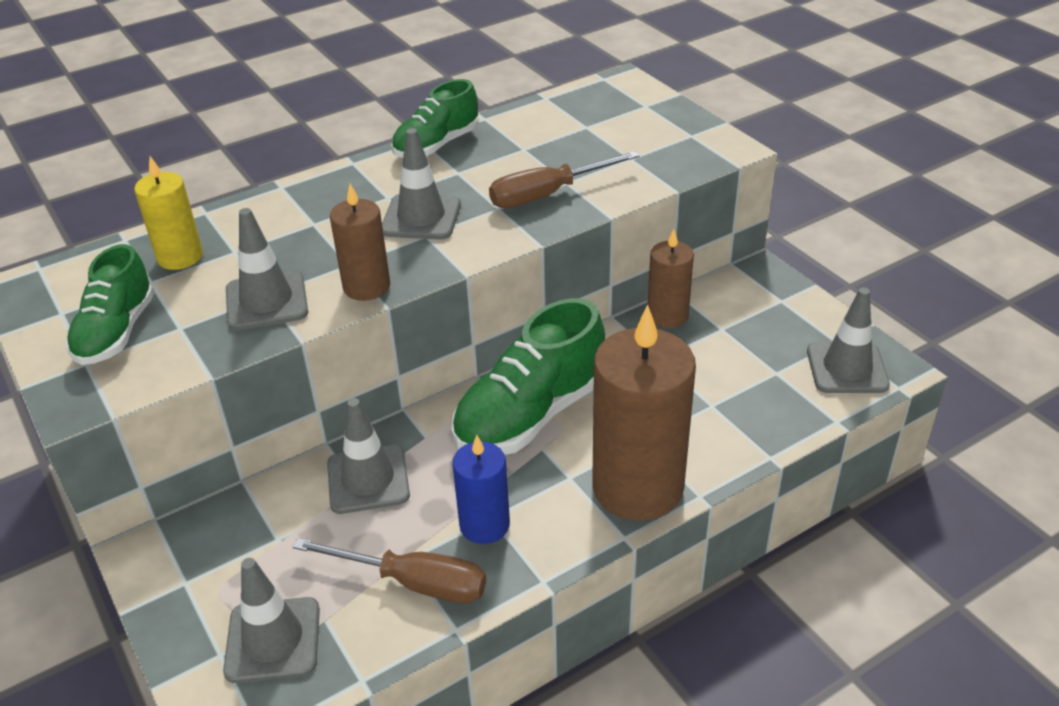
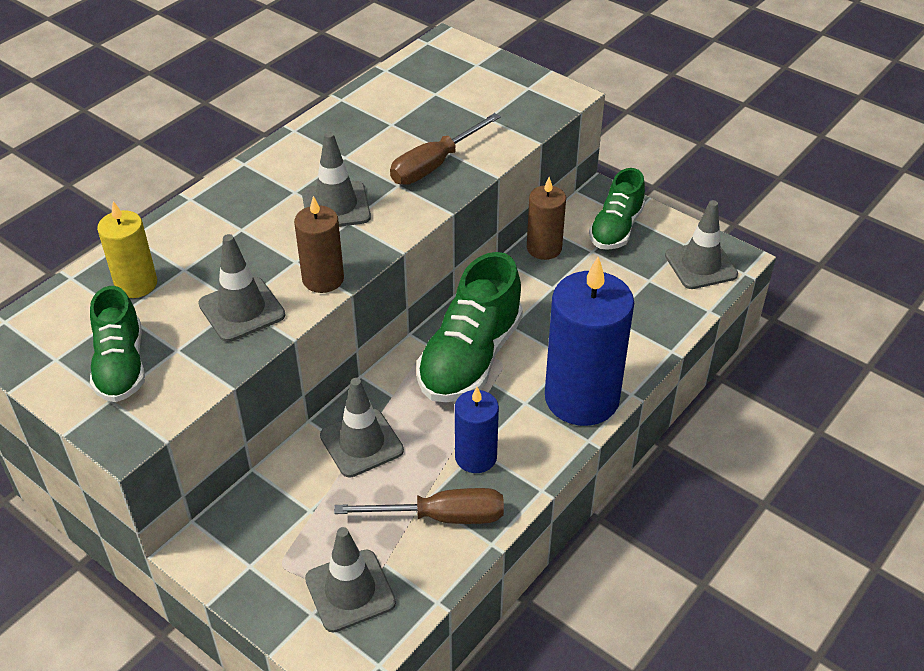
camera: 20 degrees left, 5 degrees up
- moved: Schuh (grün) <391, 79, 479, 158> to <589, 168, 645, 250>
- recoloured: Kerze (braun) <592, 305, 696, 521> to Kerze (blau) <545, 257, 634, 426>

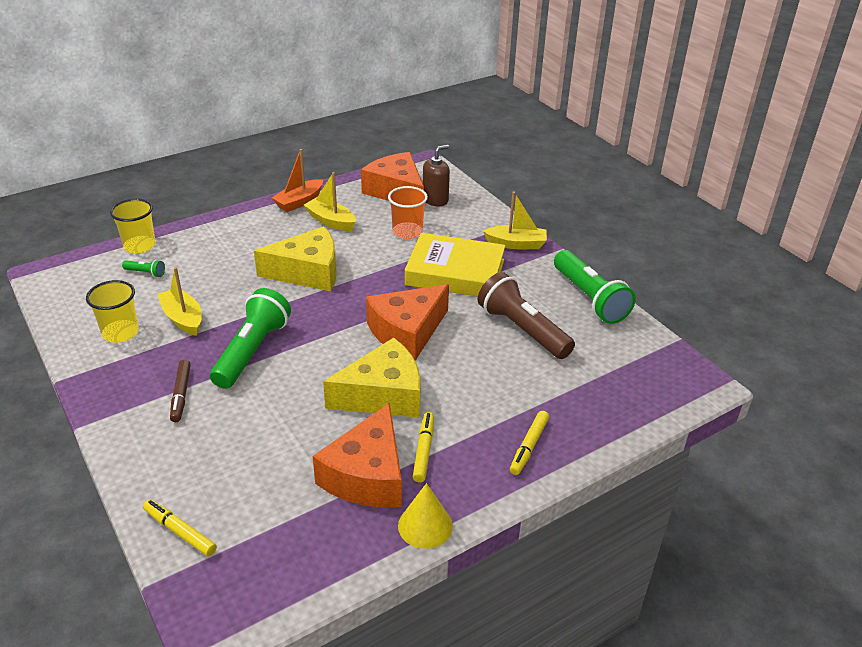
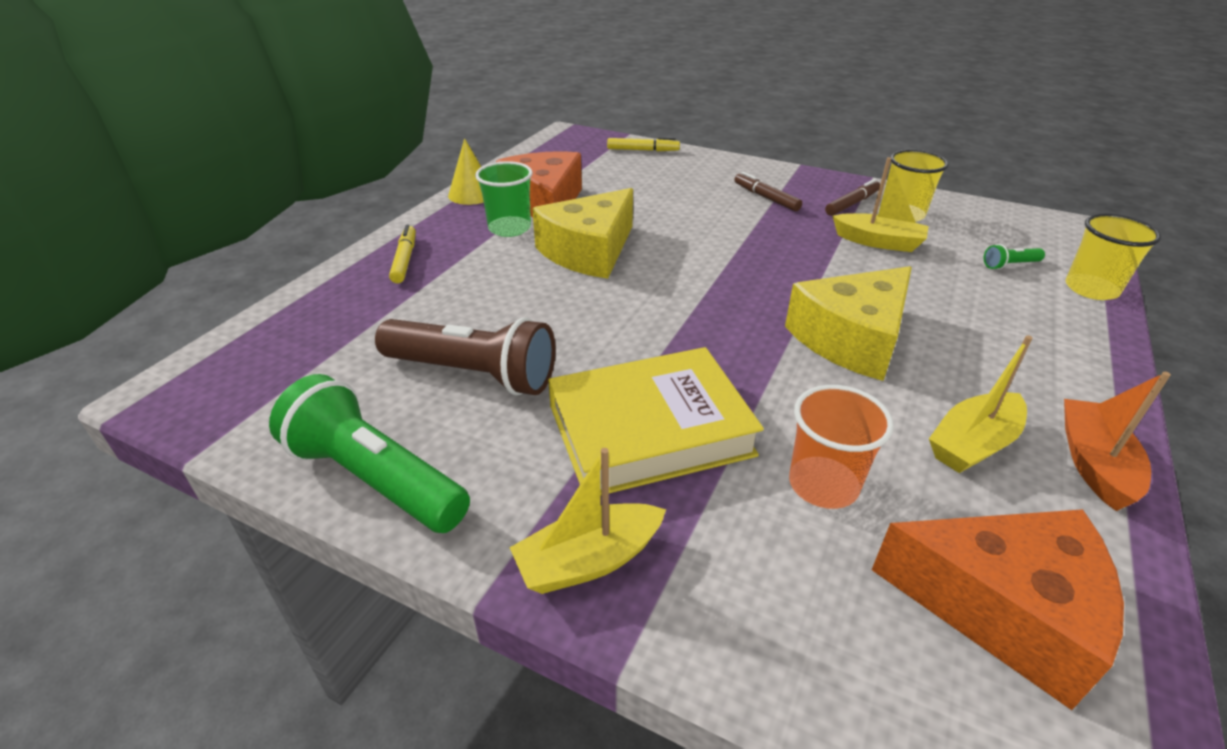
camera: 150 degrees right, 0 degrees up
- removed: Taschenlampe (grün) <210, 288, 291, 389>
- removed: Käse (orange) <366, 284, 449, 361>
- removed: Seifenspender (braun) <423, 145, 450, 206>
- added: Filzstift (braun) <825, 179, 880, 216>
- replaced: Filzstift (gelb) <413, 412, 434, 482> to Becher (grün) <475, 161, 533, 237>
- turned: Boot (gelb) <304, 172, 356, 231> = <929, 335, 1032, 473> 135 degrees clockwise

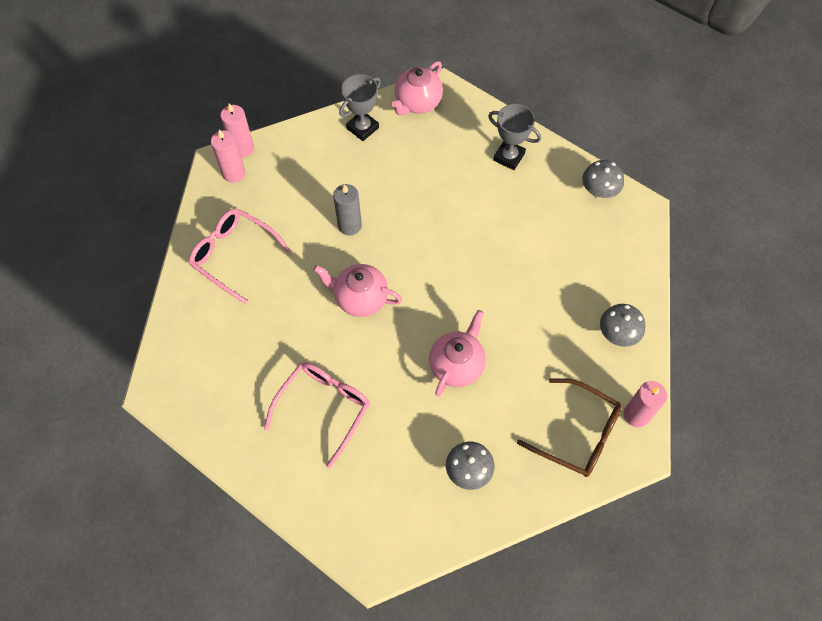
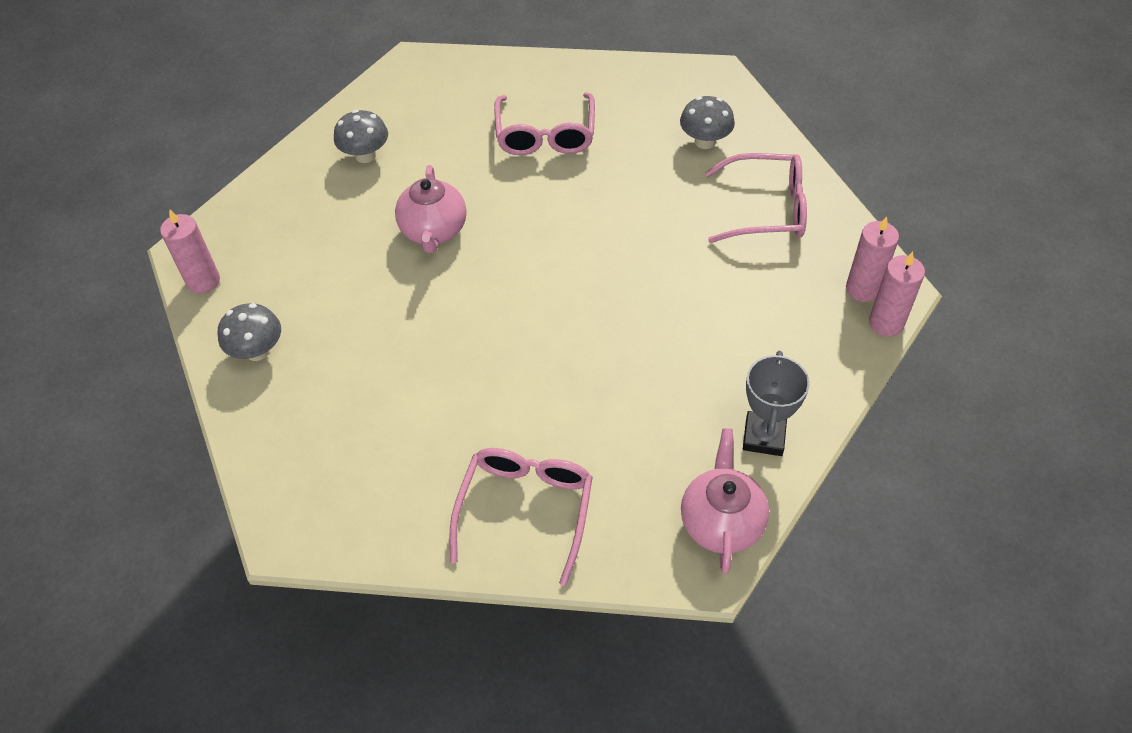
camera: 150 degrees right, 10 degrees down
- removed: Teekanne (rosa) <313, 264, 402, 317>
- removed: Kerze (grau) <333, 184, 362, 235>
- removed: Brille (braun) <517, 378, 622, 477>
- moved: Pilz (grau) <582, 160, 624, 198> to <680, 96, 735, 149>
- replaced: Pokal (grau) <488, 104, 541, 170> to Brille (rosa) <450, 448, 593, 586>

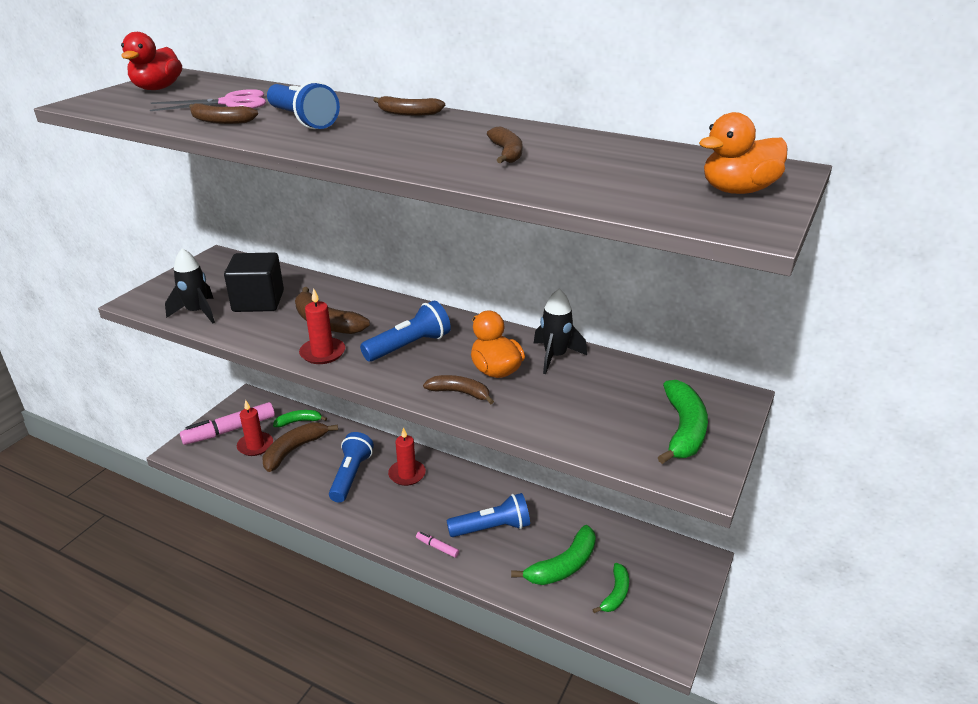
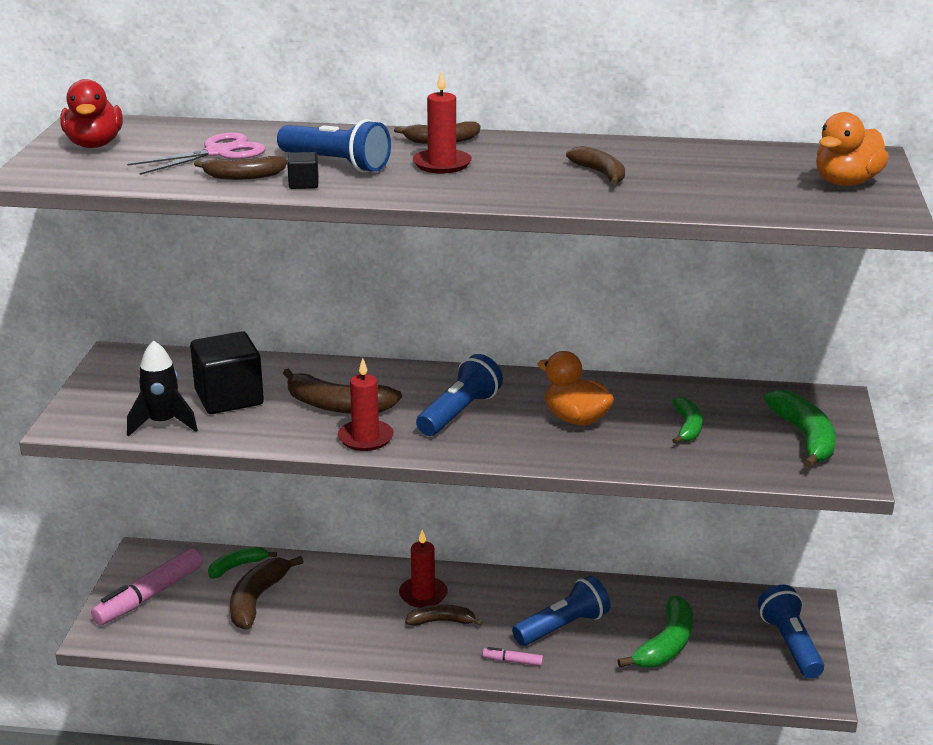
camera: 20 degrees left, 5 degrees down
- removed: Rakete (schwarz) <534, 289, 587, 374>
- added: Kubus (schwarz) <287, 152, 319, 189>
- moved: Kerze (rot) <237, 400, 273, 456> to <413, 70, 472, 174>
- moved: Taschenlampe (blau) <329, 432, 374, 503> to <758, 585, 824, 679>
- moved: Banane (braun) <423, 375, 494, 404> to <405, 605, 483, 626>
- moved: Banane (grün) <592, 563, 629, 613> to <672, 396, 703, 444>

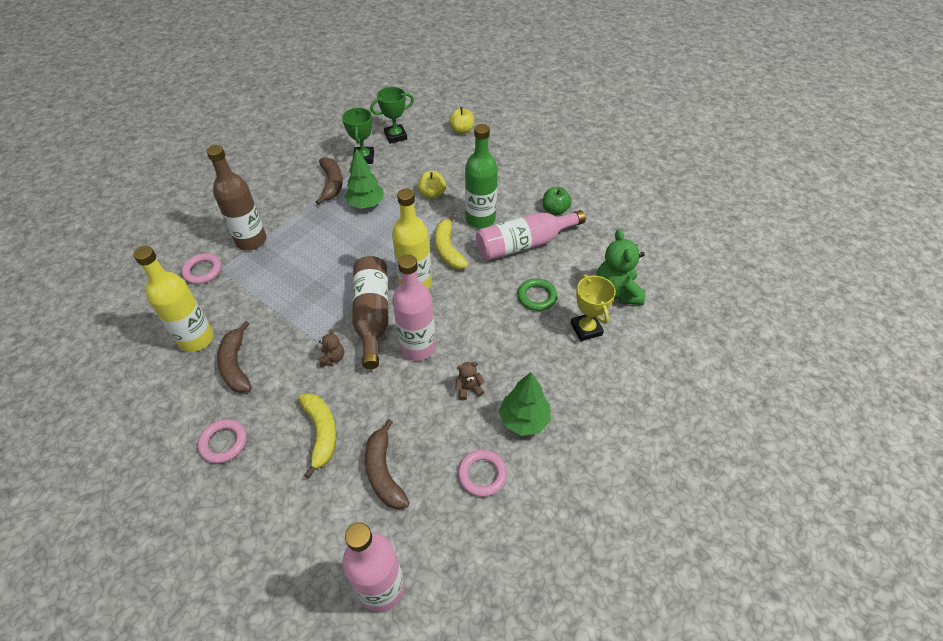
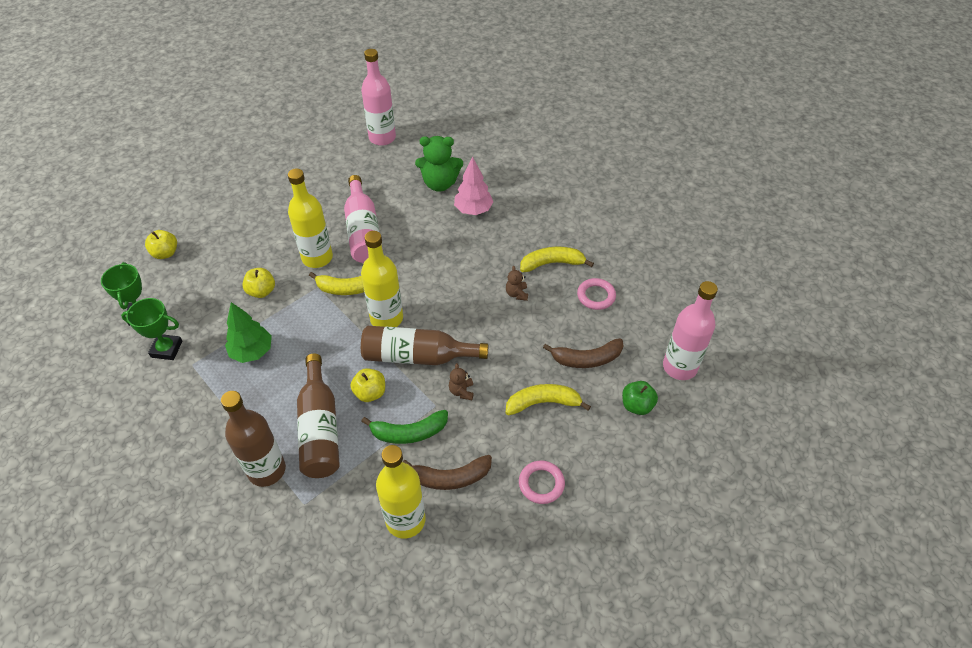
camera: 80 degrees left, 0 degrees up
- removed: Ring (rosa) <181, 254, 221, 284>
- removed: Banane (braun) <316, 157, 343, 205>
- removed: Ring (grün) <517, 278, 557, 311>
- added: Flasche (braun) <297, 354, 340, 478>
- added: Apfel (gelb) <350, 368, 385, 402>
- added: Banane (grün) <361, 410, 448, 444>
- moved: Flasche (rosa) <392, 255, 436, 361> to <361, 49, 396, 146>
- moved: Apfel (grün) <543, 187, 572, 215> to <622, 381, 658, 415>
- replaced: Baum (grün) <499, 372, 551, 436> to Banane (gelb) <520, 247, 594, 272>
- replaced: Pokal (gelb) <571, 274, 616, 341> to Baum (rosa) <454, 157, 493, 215>
- recoloured: Flasche (grün) <465, 124, 498, 228> to Flasche (gelb) <288, 169, 333, 268>
- turned: Teddybär (braun) <319, 329, 344, 367> = <449, 363, 474, 400> 105 degrees counterclockwise

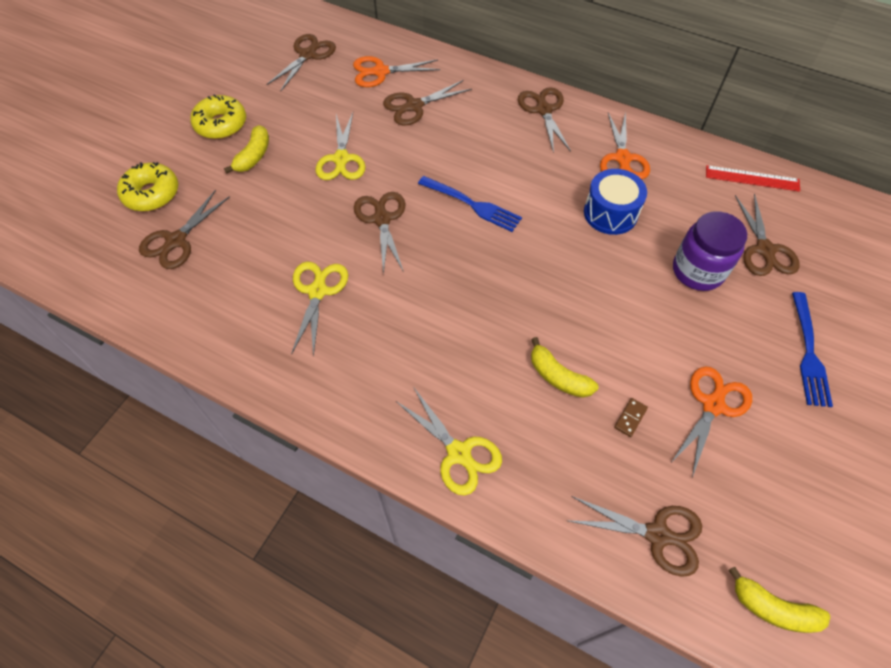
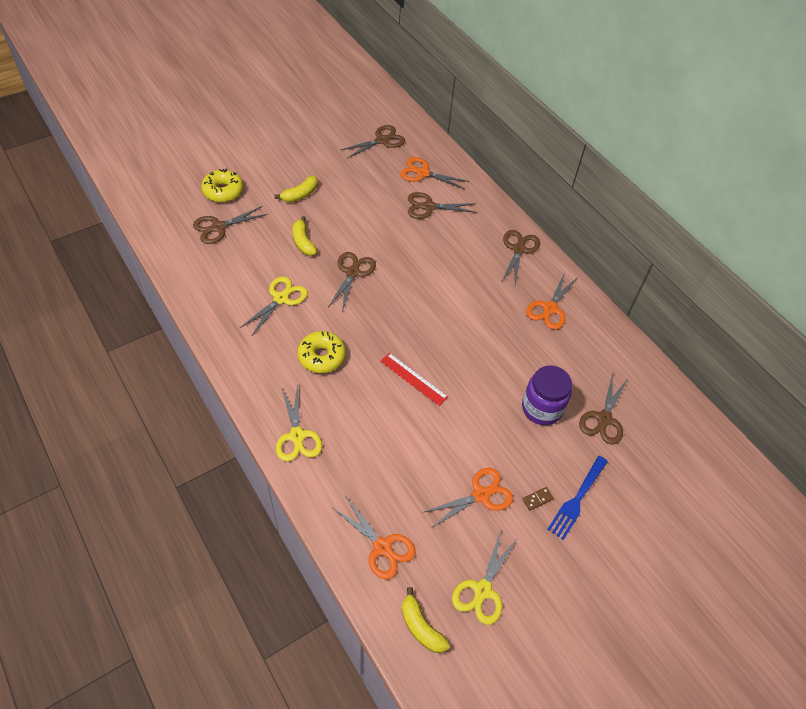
camera: 25 degrees right, 5 degrees down
- removed: Gabel (blau) <418, 176, 522, 232>
- removed: Trommel (blau) <584, 169, 647, 235>
- moved: Donut (gelb) <190, 94, 246, 139> to <297, 331, 346, 373>
- moved: Schere (gelb) <316, 113, 366, 180> to <452, 531, 518, 625>
- moved: Banane (gelb) <531, 337, 599, 398> to <292, 216, 317, 256>
- moved: Dominostein (braun) <614, 398, 648, 437> to <523, 487, 554, 510>
- moved: Lineal (rot) <706, 165, 800, 192> to <380, 353, 448, 406>
- recoloured: Schere (braun) <569, 496, 702, 577> to Schere (orange) <333, 497, 416, 580>

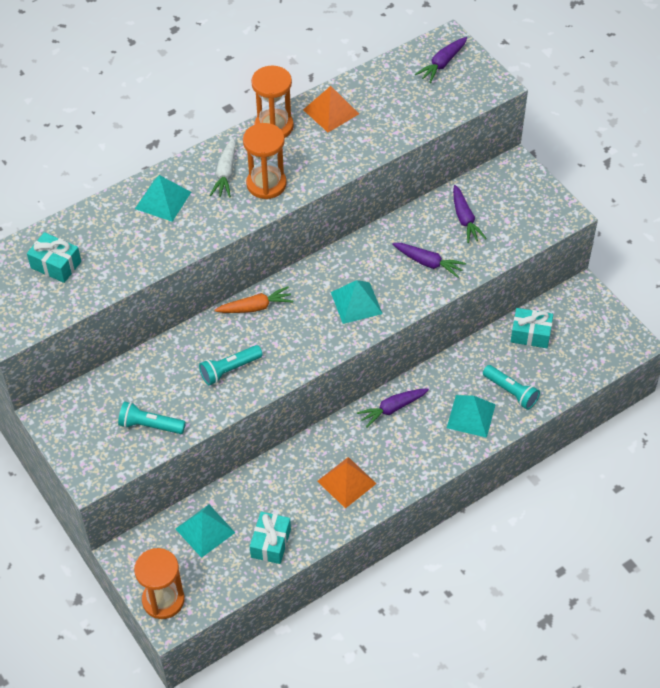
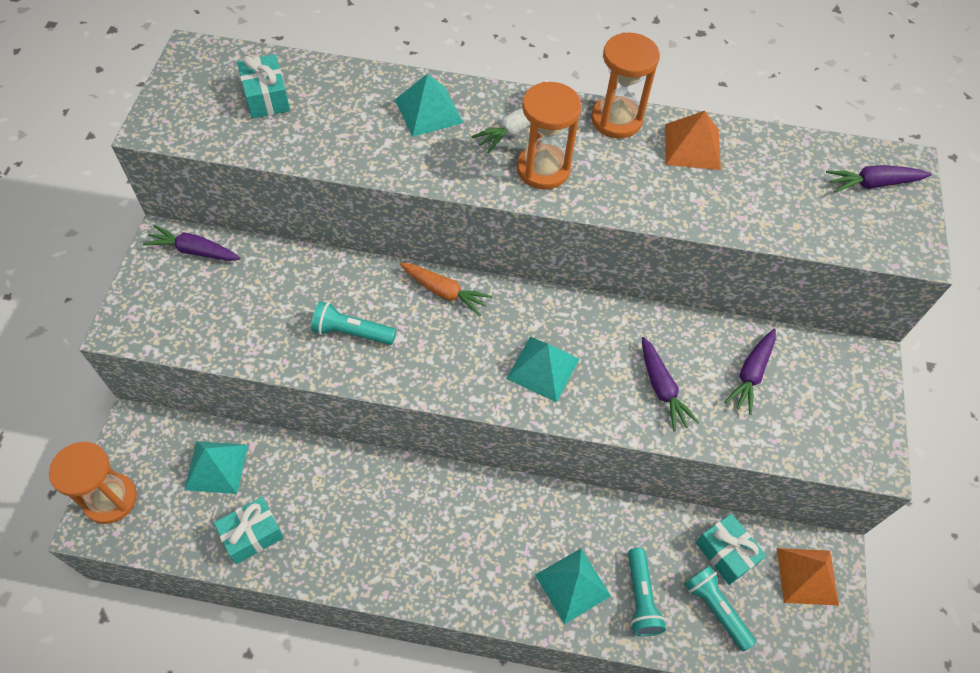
camera: 40 degrees right, 5 degrees up
- moved: Taschenlampe (türkis) <118, 401, 186, 434> to <684, 565, 756, 652>
- moved: Pyramide (orange) <317, 457, 377, 509> to <777, 548, 839, 606>
- moved: Karotte (lila) <357, 388, 429, 428> to <143, 225, 240, 261>

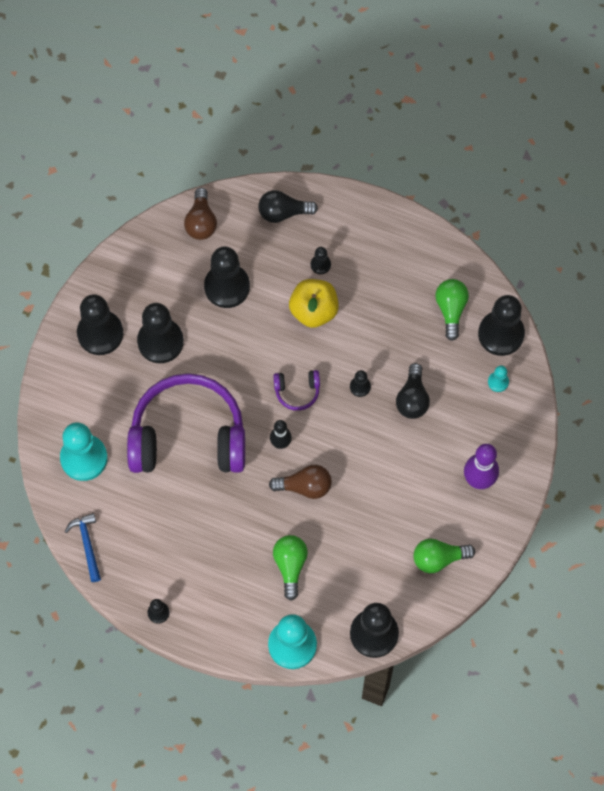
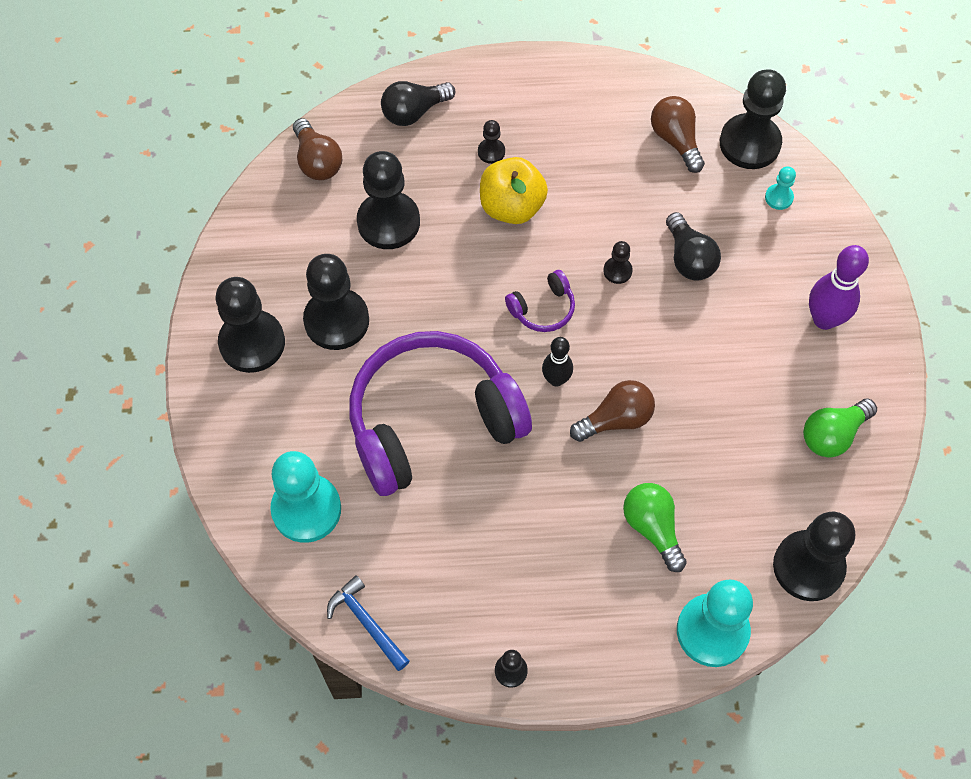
camera: 25 degrees left, 5 degrees down
- recoloured: Glühbirne (grün) <435, 279, 469, 341> to Glühbirne (braun) <651, 96, 705, 173>

